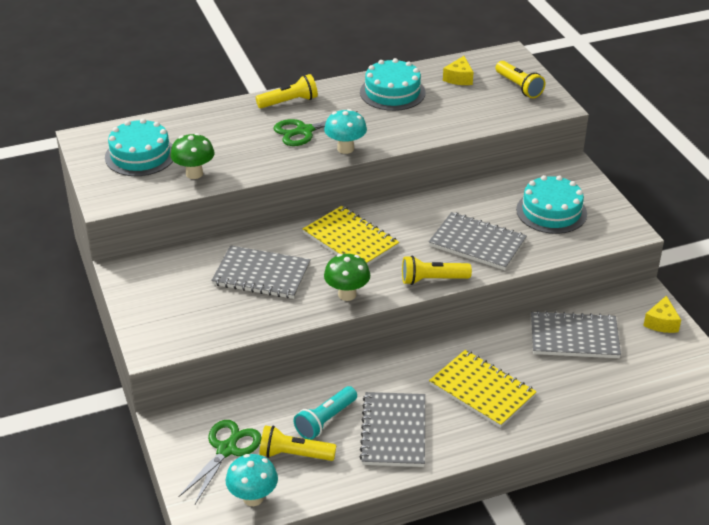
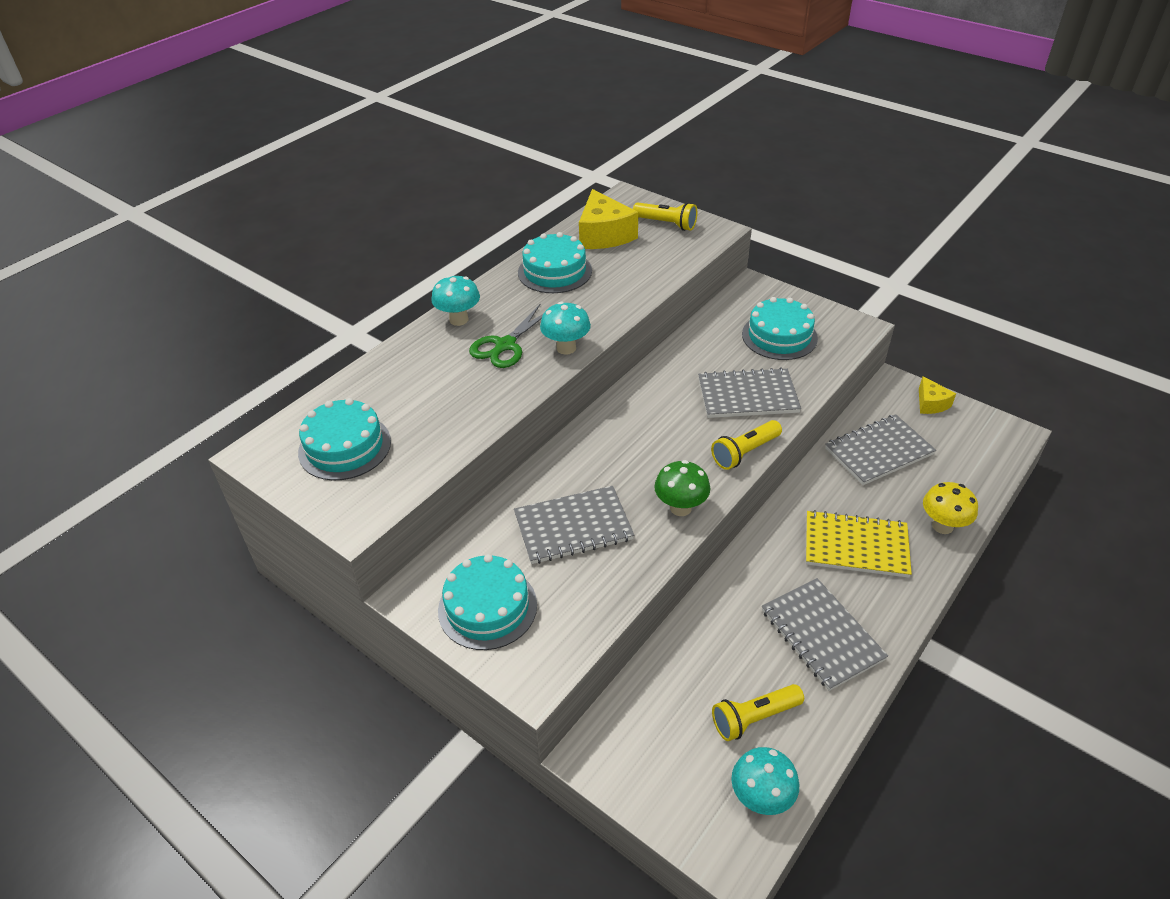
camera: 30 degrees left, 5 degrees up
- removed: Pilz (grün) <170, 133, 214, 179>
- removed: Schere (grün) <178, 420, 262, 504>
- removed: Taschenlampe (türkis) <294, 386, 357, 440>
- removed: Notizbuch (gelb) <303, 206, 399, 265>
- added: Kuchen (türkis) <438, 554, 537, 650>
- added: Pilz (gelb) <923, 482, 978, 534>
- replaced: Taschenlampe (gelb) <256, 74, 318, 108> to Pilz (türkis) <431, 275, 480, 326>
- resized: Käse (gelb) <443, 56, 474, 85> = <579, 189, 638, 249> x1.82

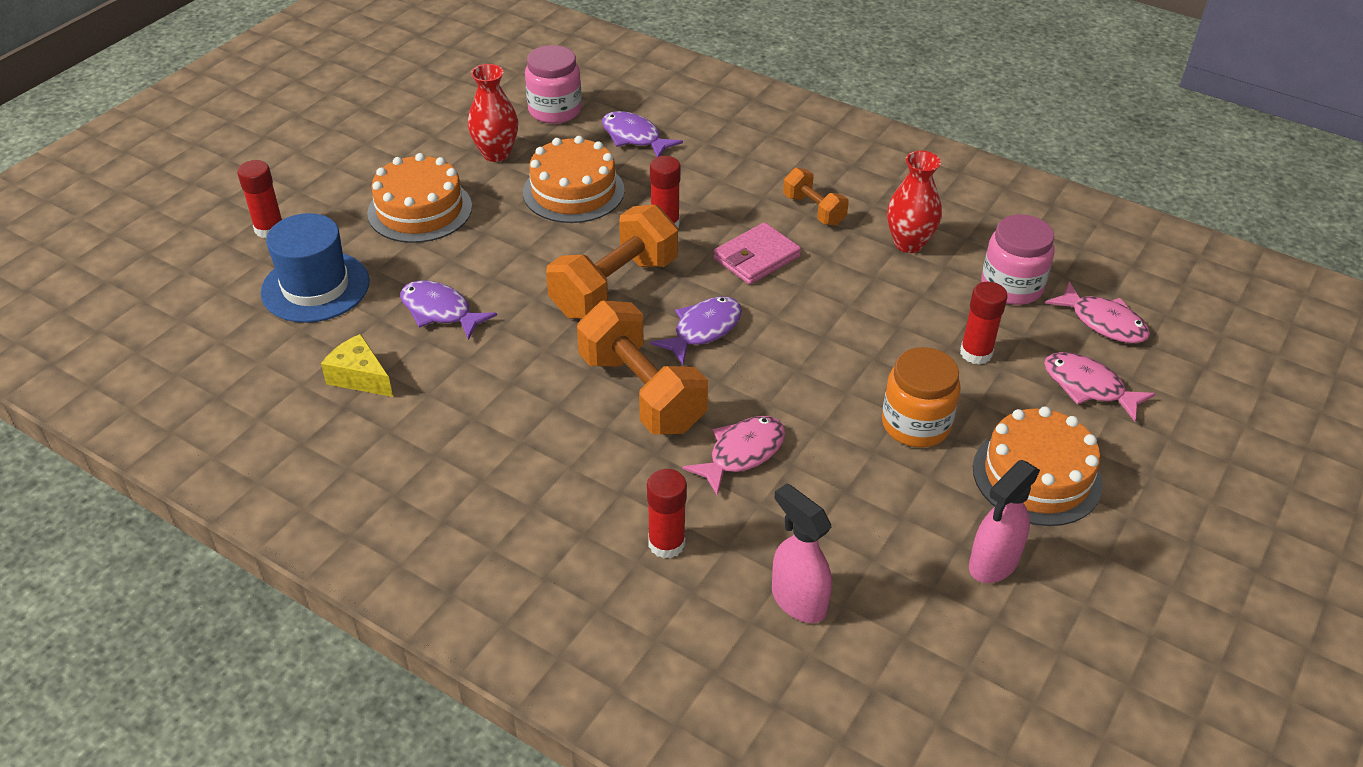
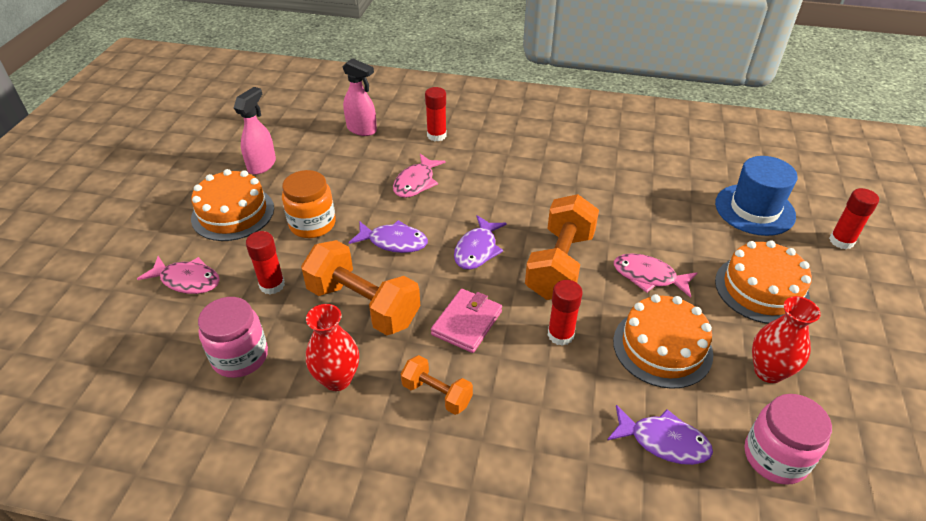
camera: 160 degrees right, 0 degrees up
- removed: Käse (gelb) <321, 334, 393, 397>
- moved: Fisch (lila) <400, 280, 497, 340> to <348, 220, 428, 253>
- moved: Hantel (orange) <577, 301, 708, 434> to <301, 240, 420, 335>
- moved: Fisch (rosa) <1045, 281, 1150, 343> to <614, 253, 697, 298>

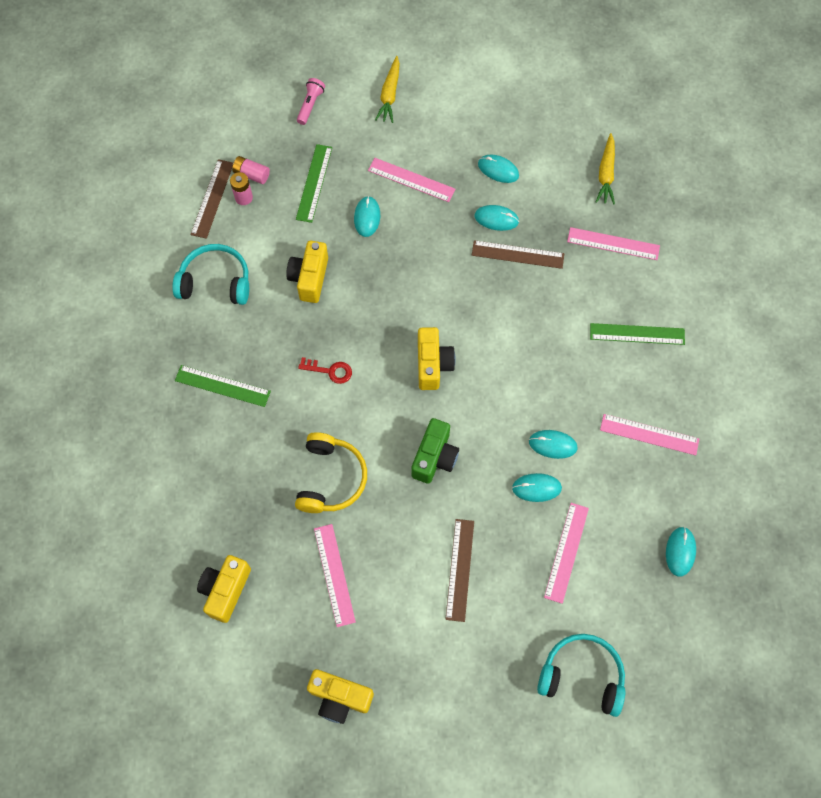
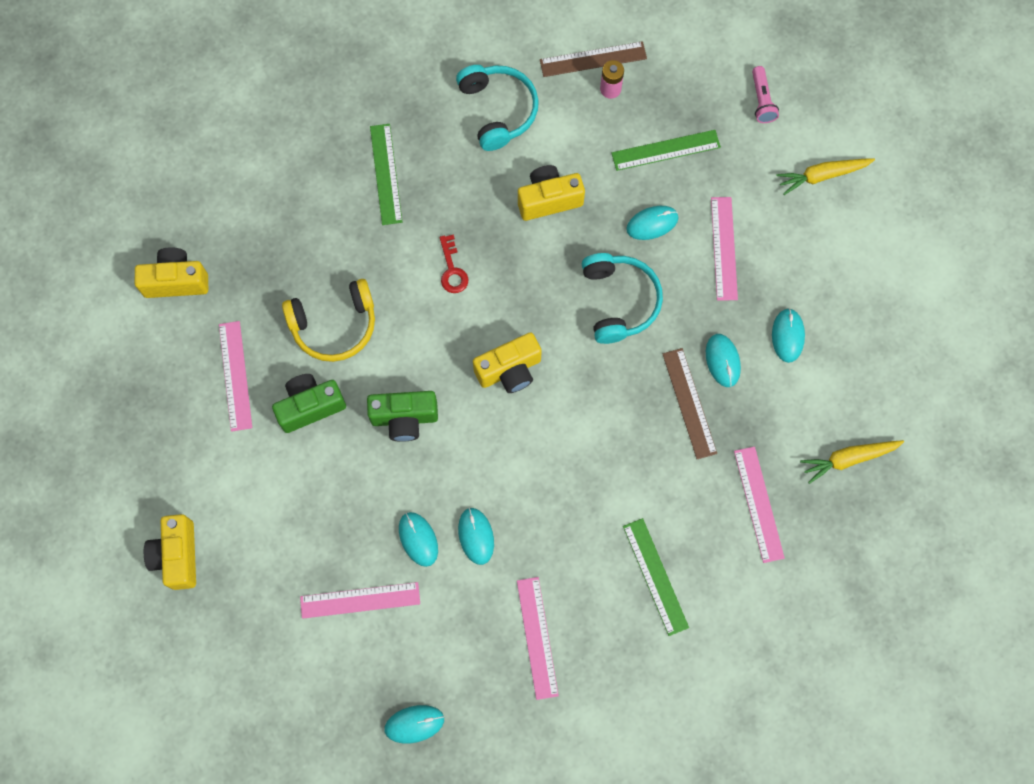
camera: 65 degrees right, 5 degrees up
- removed: Batterie (rosa) <232, 156, 270, 184>
- removed: Lineal (braun) <446, 519, 474, 622>
- added: Kamera (grün) <272, 374, 346, 433>
- moved: Kamera (gelb) <307, 669, 374, 724> to <144, 514, 196, 590>
- moved: Kopfhörer (türkis) <537, 634, 625, 717> to <582, 253, 663, 344>
- turned: Taschenlampe (rosa) <297, 78, 325, 125> = <752, 66, 779, 123> 90 degrees clockwise
- turned: Lineal (rosa) <314, 524, 356, 627> = <219, 321, 252, 432> 60 degrees counterclockwise

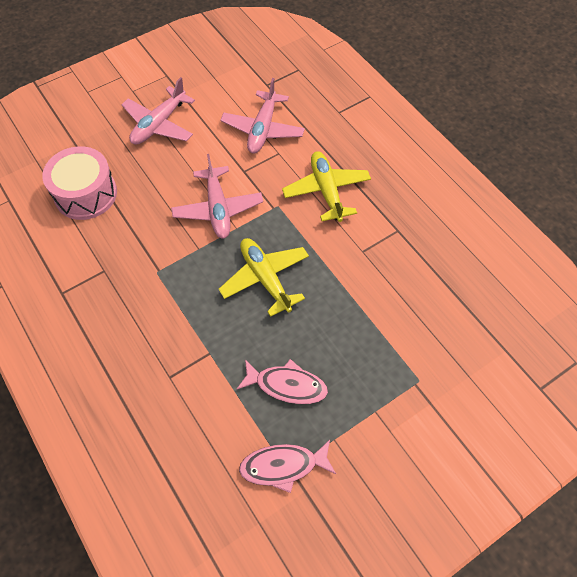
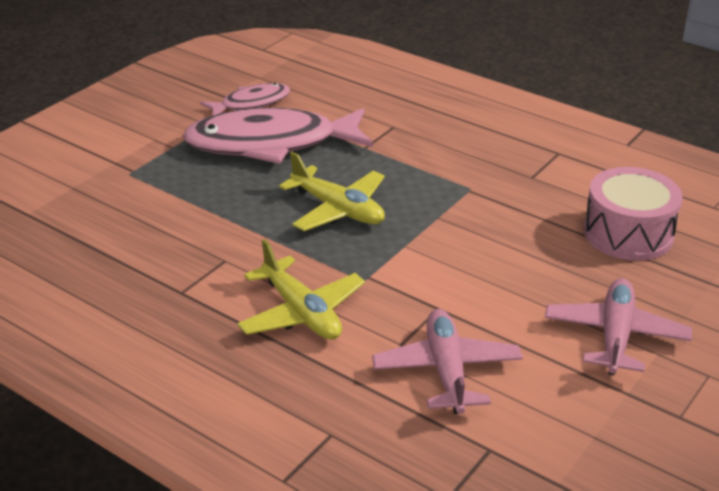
camera: 160 degrees right, 25 degrees down
- removed: Flugzeug (rosa) <171, 154, 263, 239>
- resized: Fisch (rosa) <237, 359, 328, 404> = <183, 108, 373, 164> x1.93

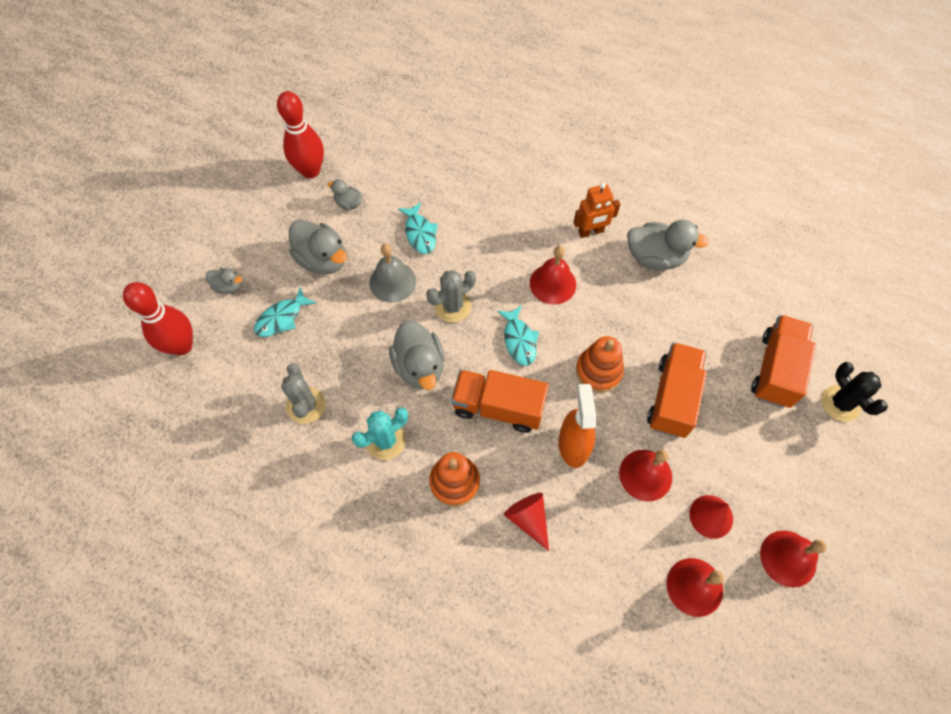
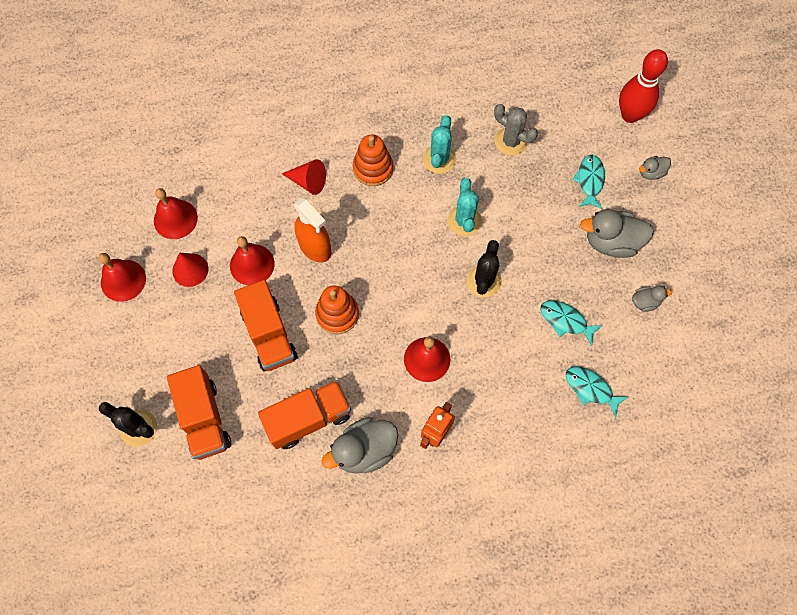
camera: 140 degrees right, 5 degrees up
- removed: Bowlingkegel (rot) <277, 91, 324, 178>
- removed: Glocke (grau) <370, 244, 416, 303>
- moved: Lastwagen (orange) <451, 370, 549, 433> to <258, 380, 351, 449>
- moved: Fisch (türkis) <497, 305, 539, 366> to <566, 366, 628, 418>
- replaced: Ente (grau) <389, 320, 445, 390> to Kaktus (türkis) <448, 178, 482, 236>
- recoloured: Kaktus (grau) <426, 270, 476, 323> to Kaktus (schwarz) <467, 240, 502, 297>

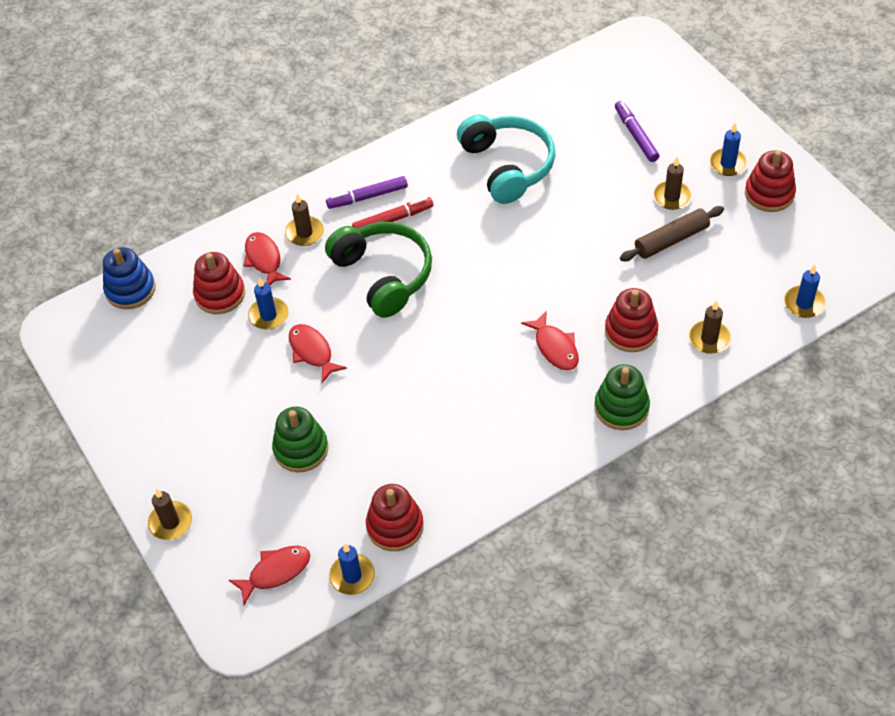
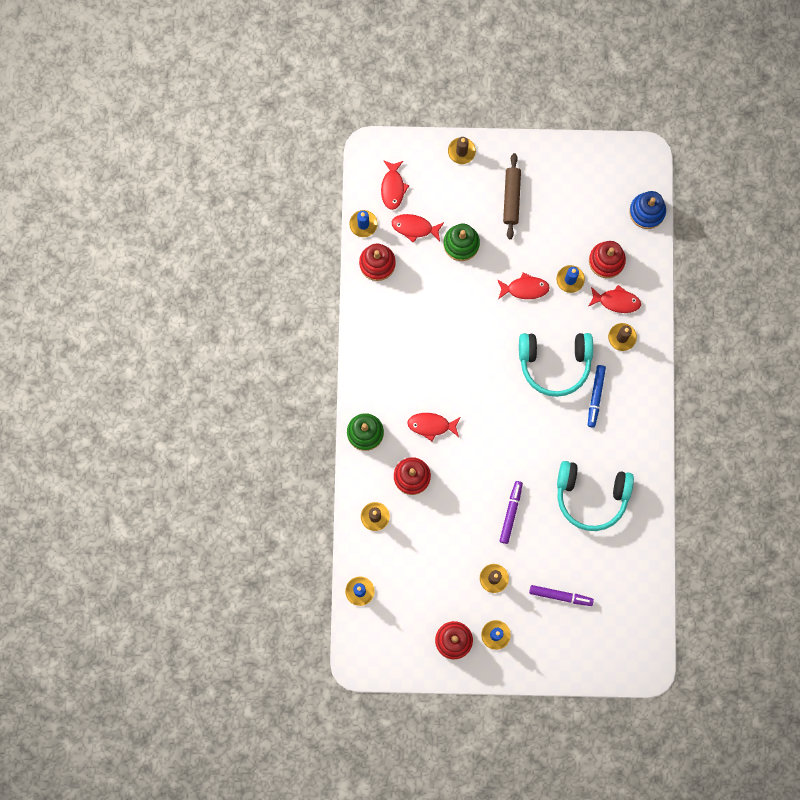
camera: 120 degrees right, 25 degrees up
- added: Fisch (rot) <392, 214, 444, 243>
- moved: Filzstift (lila) <326, 176, 408, 209> to <500, 481, 523, 544>
- moved: Nudelholz (braun) <620, 206, 724, 261> to <503, 153, 521, 239>
- recoloured: Kopfhörer (grün) <325, 222, 432, 318> to Kopfhörer (türkis) <519, 333, 593, 397>
- recoloured: Filzstift (rot) <352, 197, 433, 229> to Filzstift (blau) <588, 365, 606, 427>

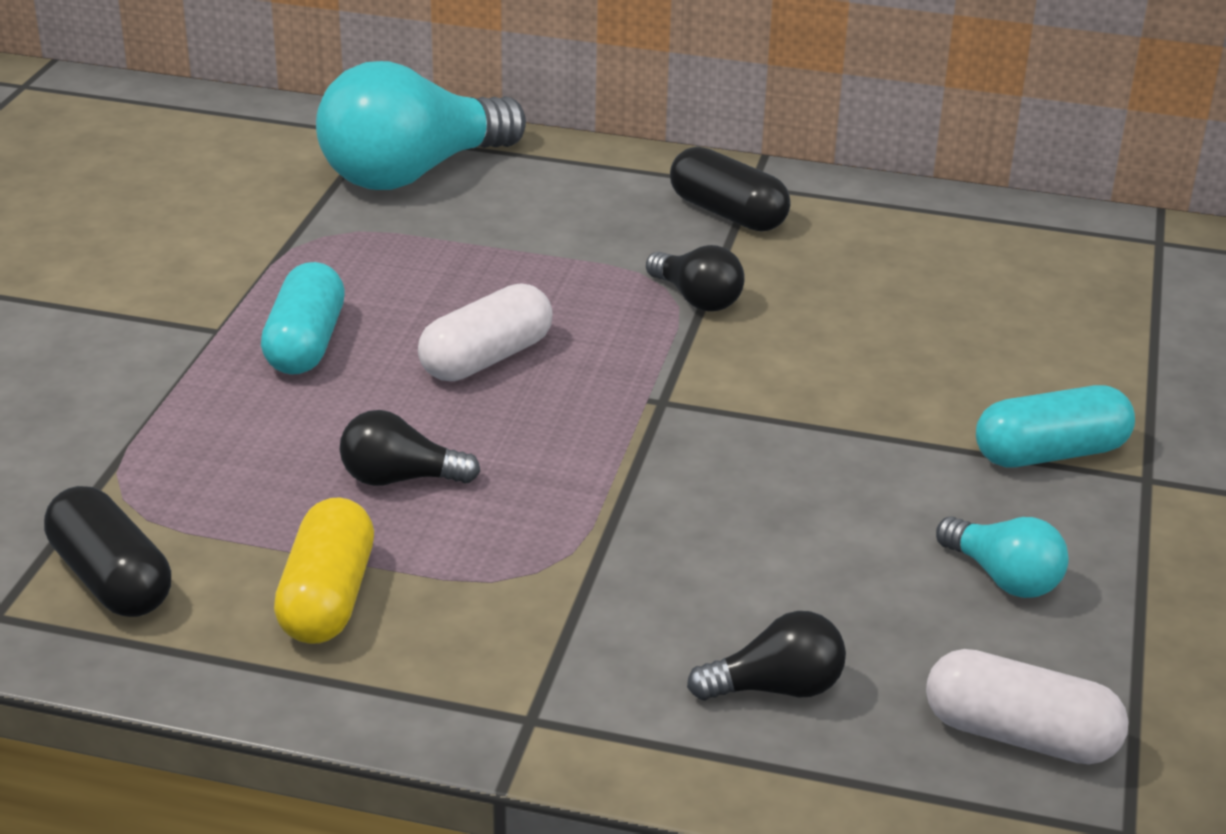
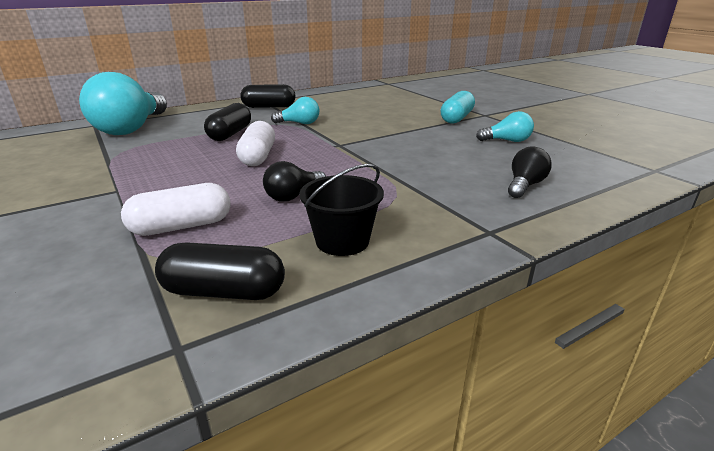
camera: 45 degrees left, 5 degrees down
- removed: Kapsel (türkis) <261, 262, 345, 375>
- added: Kapsel (schwarz) <204, 103, 251, 141>
- moved: Kapsel (weiß) <926, 649, 1129, 764> to <121, 183, 231, 236>
- replaced: Kapsel (gelb) <274, 497, 374, 644> to Eimer (schwarz) <299, 164, 384, 256>
- recoloured: Glühbirne (schwarz) <646, 245, 745, 312> to Glühbirne (türkis) <271, 97, 320, 124>

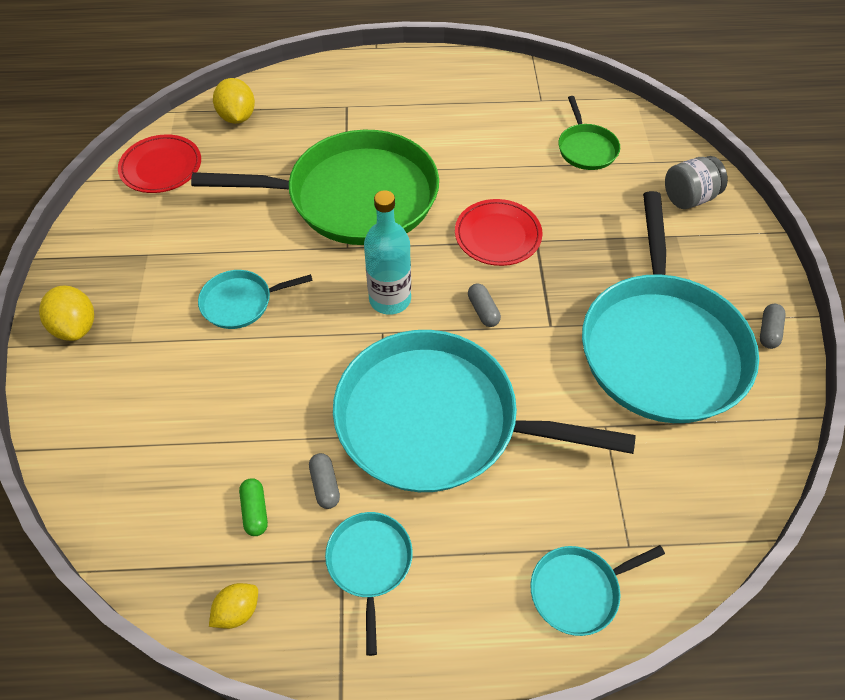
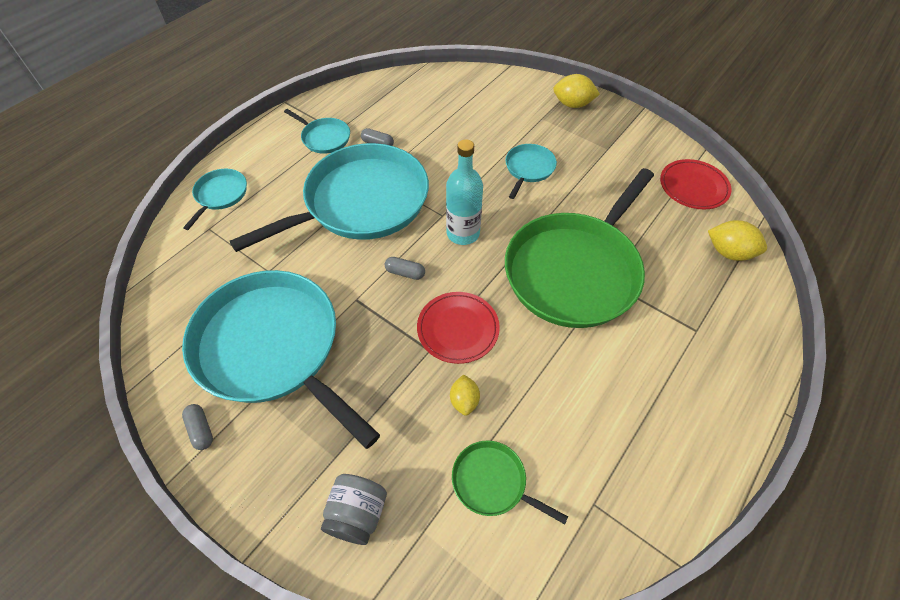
camera: 130 degrees right, 0 degrees up
- removed: Kapsel (grün) <239, 478, 268, 536>
- moved: Zitrone (gelb) <209, 583, 258, 629> to <450, 375, 480, 416>

